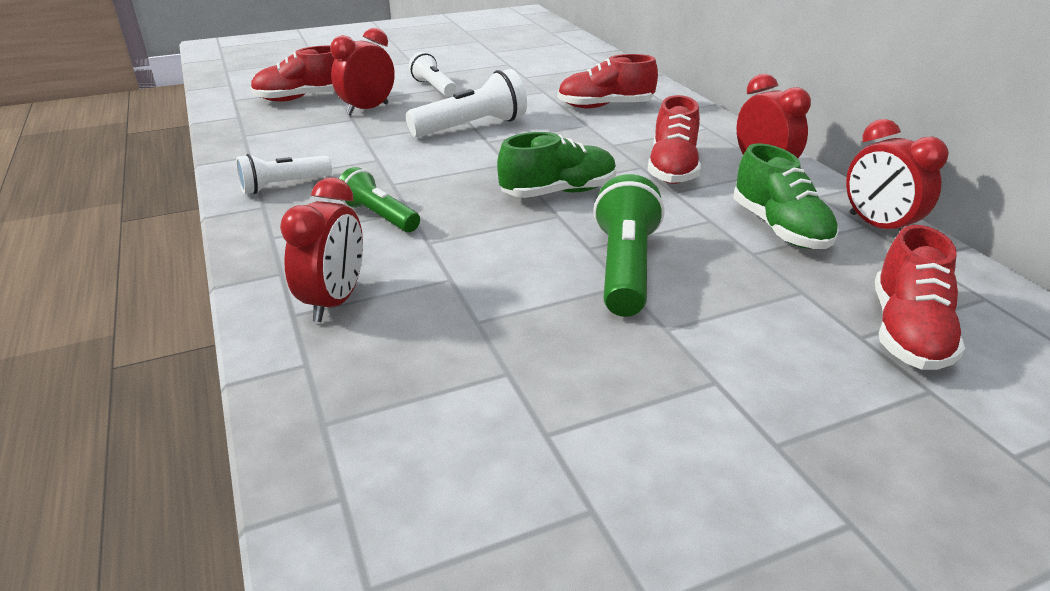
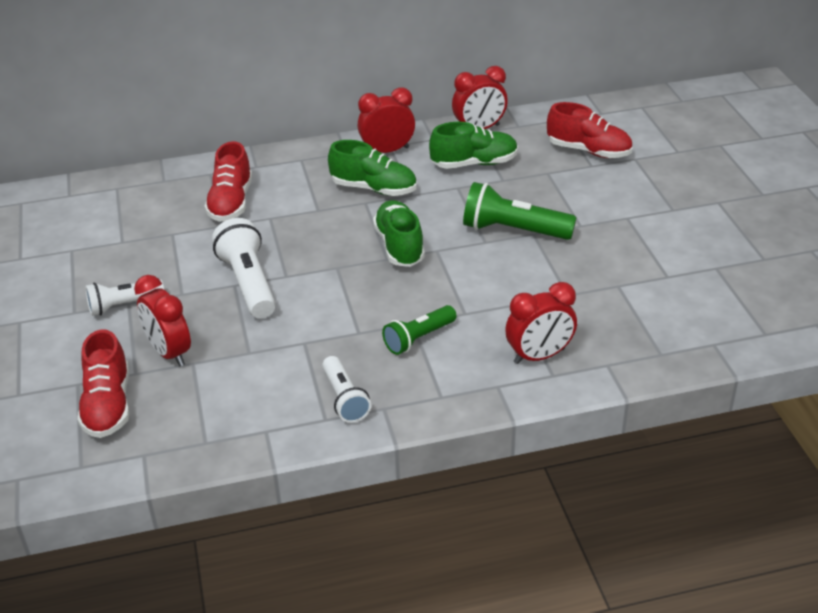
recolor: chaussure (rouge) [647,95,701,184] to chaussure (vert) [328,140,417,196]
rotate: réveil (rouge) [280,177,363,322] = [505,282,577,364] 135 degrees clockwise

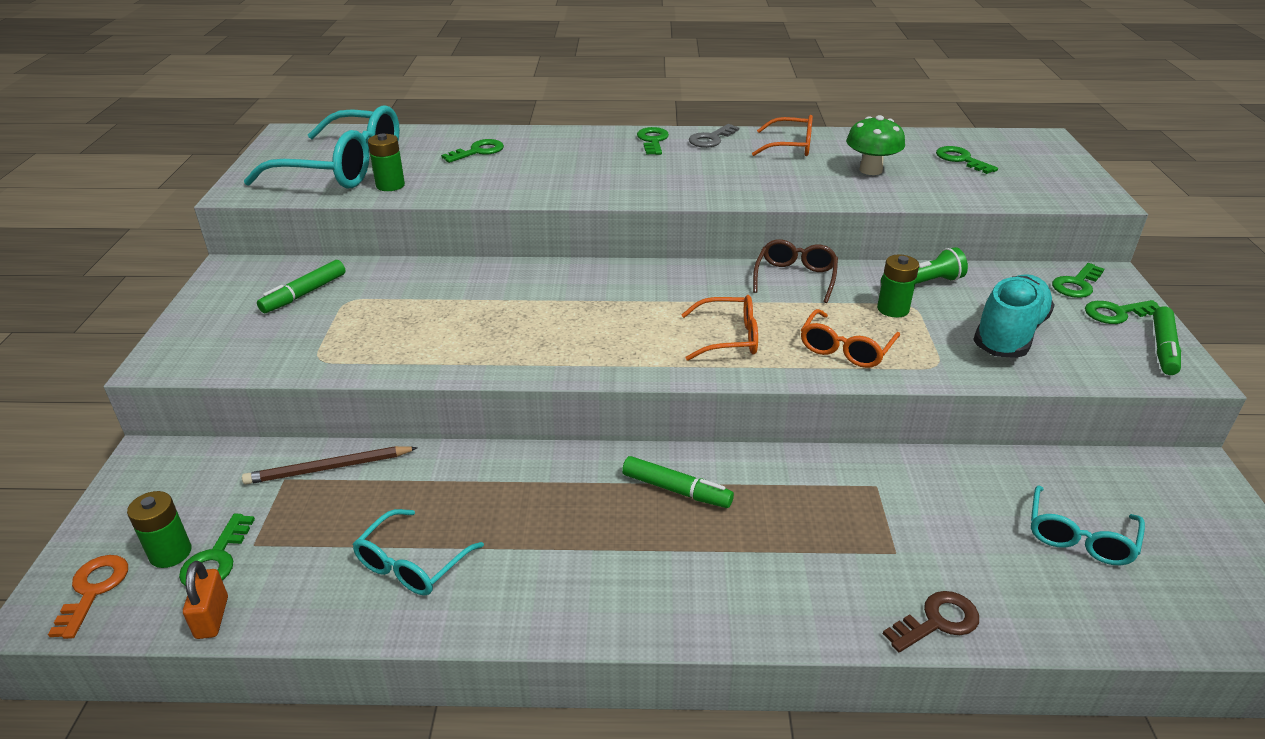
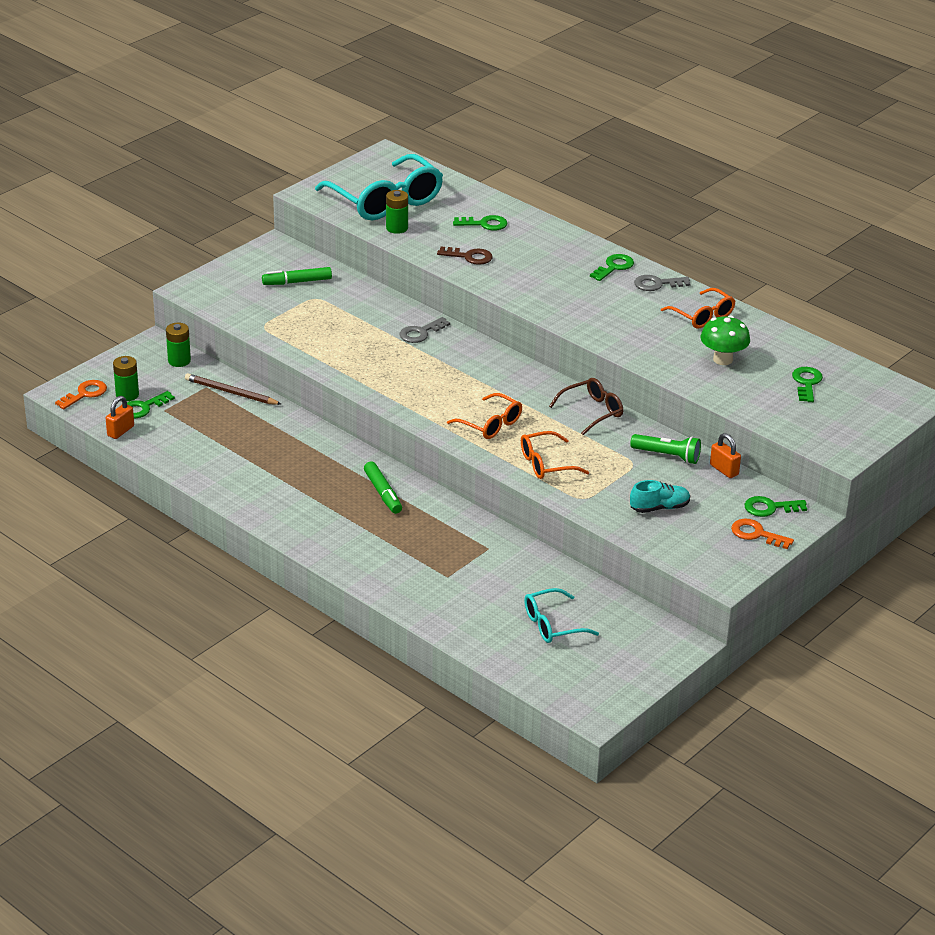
delete: feutre (vert) [1153,306,1181,375]; lunettes (turquoise) [352,509,484,595]
insert: clé (gris) [399,317,450,343]; cadenas (orange) [710,433,741,478]
move: pile (vert) [877,254,919,318] to [166,323,191,367]; clé (marron) [883,591,979,652] to [437,247,493,265]
recolor: clé (vert) [1085,300,1160,324] to clé (orange) [731,519,794,549]
resize: chaussure (turquoise) [973,274,1055,358] = [630,480,690,513] x0.59

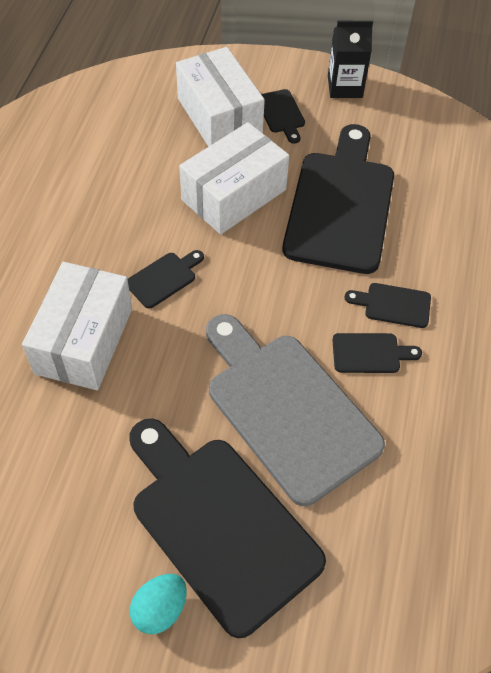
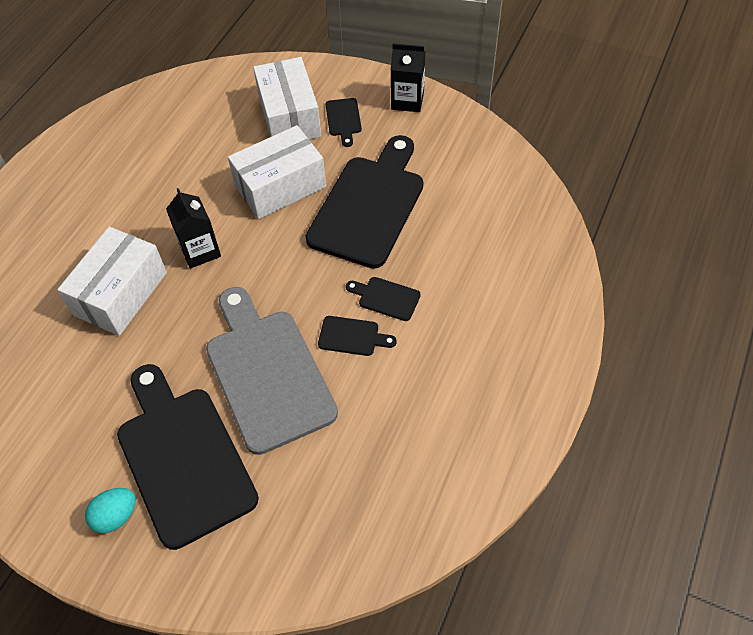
replace: planche à découper (noir) [128,250,204,308] to brique de lait (noir) [166,188,221,269]

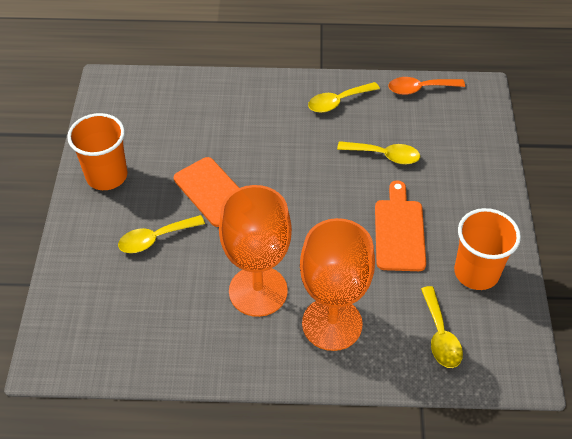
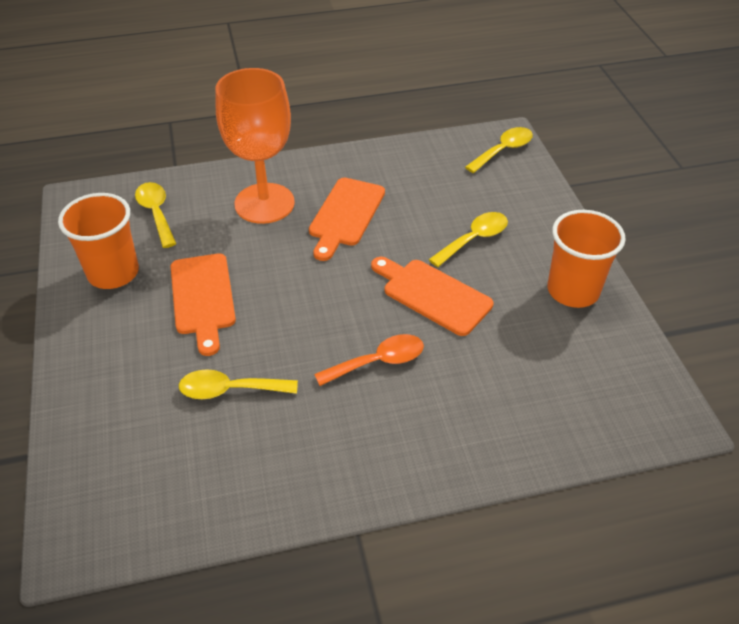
move: cuillère (orange) [388,77,465,95] to [314,334,424,386]; cuillère (jaune) [308,82,380,113] to [465,127,533,173]
replace: verre à pied (orange) [219,185,292,317] to planche à découper (orange) [309,178,385,261]

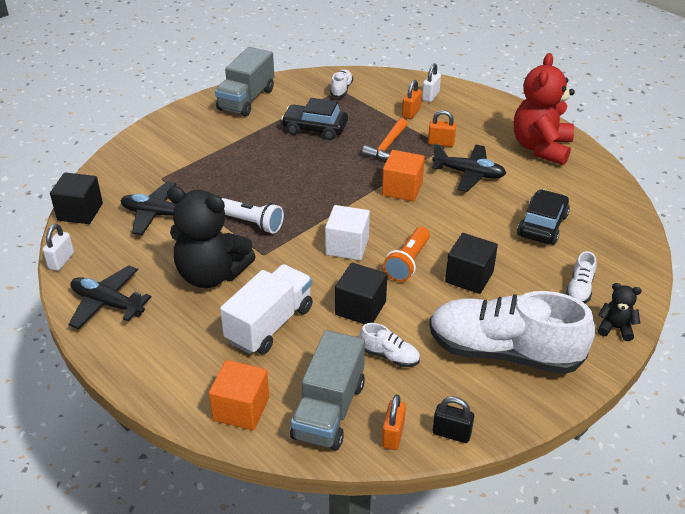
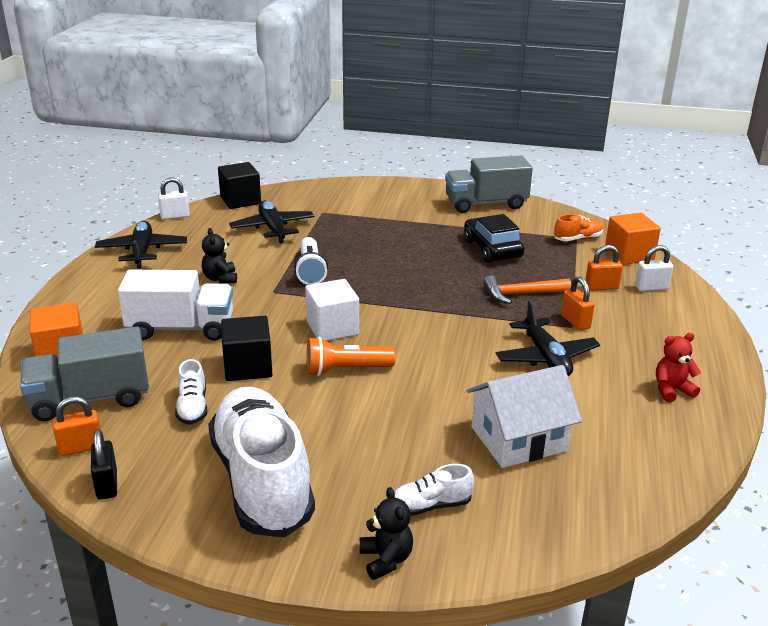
delete: cube (noir) [445,233,498,294]
move: cube (orange) [382,150,425,201] to [605,213,661,265]
replace: voiture (noir) [517,189,570,245] to maison (blanc) [466,365,582,468]
recolor: chaussure (blanc) [330,70,353,97] to chaussure (orange) [554,214,603,241]
resize: ours en peluche (rouge) [514,53,575,165] = [656,333,701,402] x0.45; ours en peluche (noir) [167,186,256,288] = [202,228,237,283] x0.45

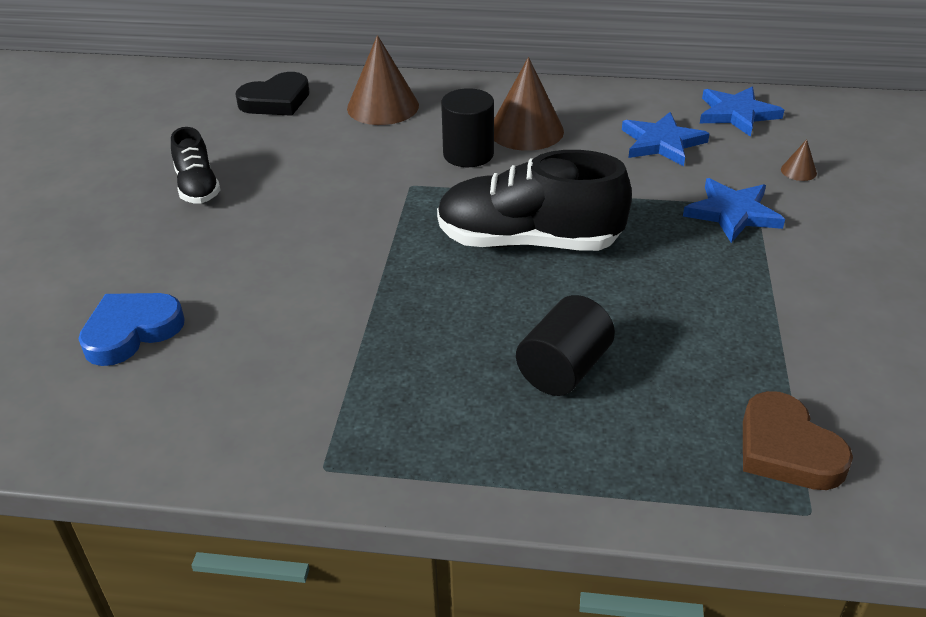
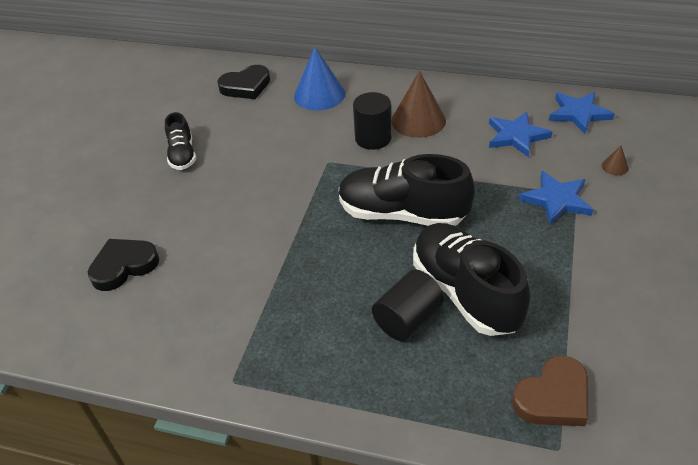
insert: chaussure (noir) [413,223,530,336]
recolor: cône (marron) [347,35,419,125] to cône (bleu) [294,47,345,110]; cœur (bleu) [79,293,185,366] to cœur (noir) [88,239,159,291]
rotate: cœur (marron) [743,391,853,490] = [512,356,588,426] 105 degrees counterclockwise

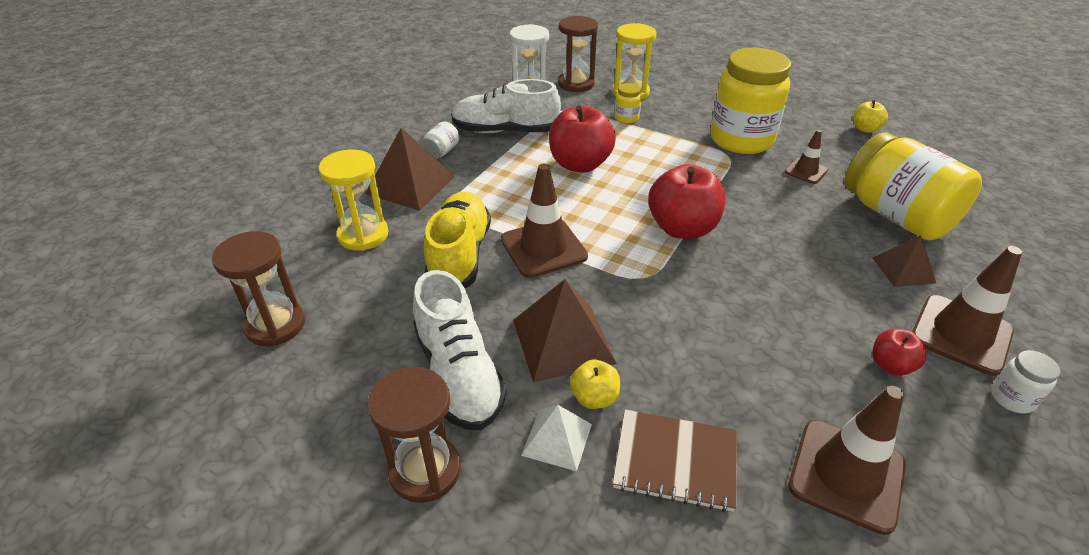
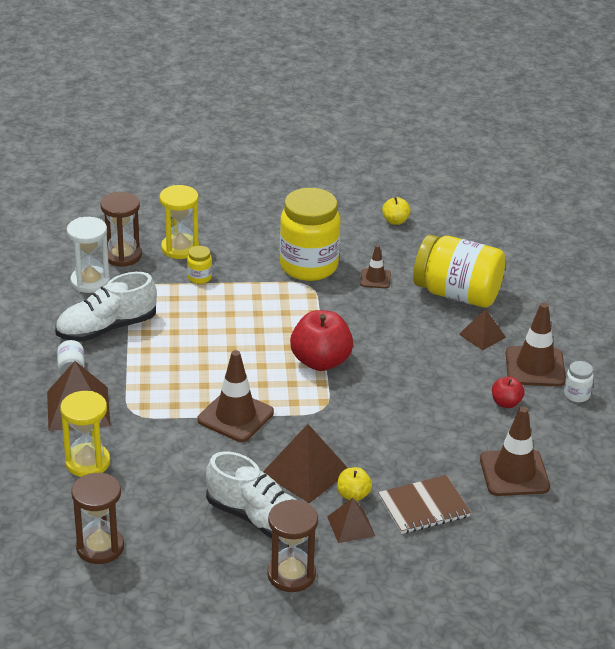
delete: pomme (rouge) [549,105,616,173]; chaussure (jaune) [424,191,491,288]
recolor: pyramide (blanc) [521,405,592,471] to pyramide (marron) [327,498,375,543]

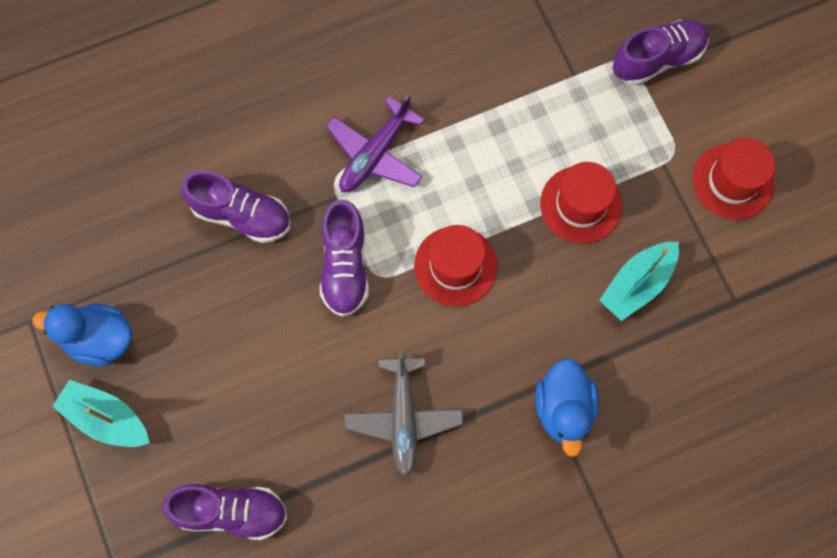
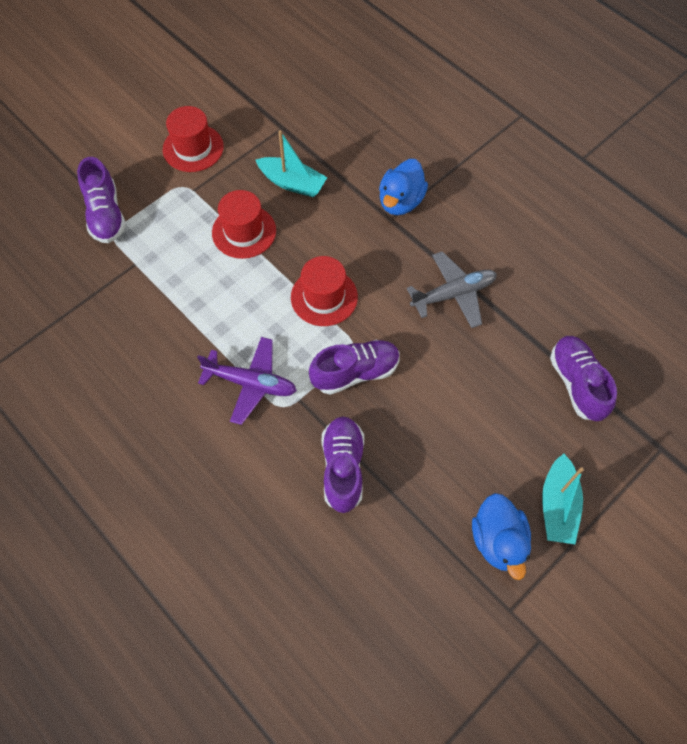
rotate: chaussure (violet) [613,20,709,86] = [77,157,126,243] 150 degrees counterclockwise; canard (bleu) [536,358,599,457] = [379,159,428,215] 135 degrees clockwise

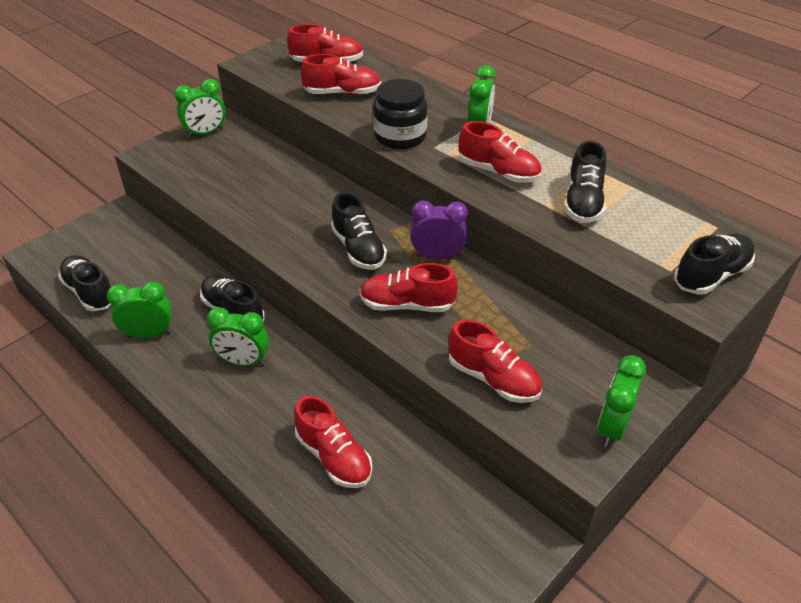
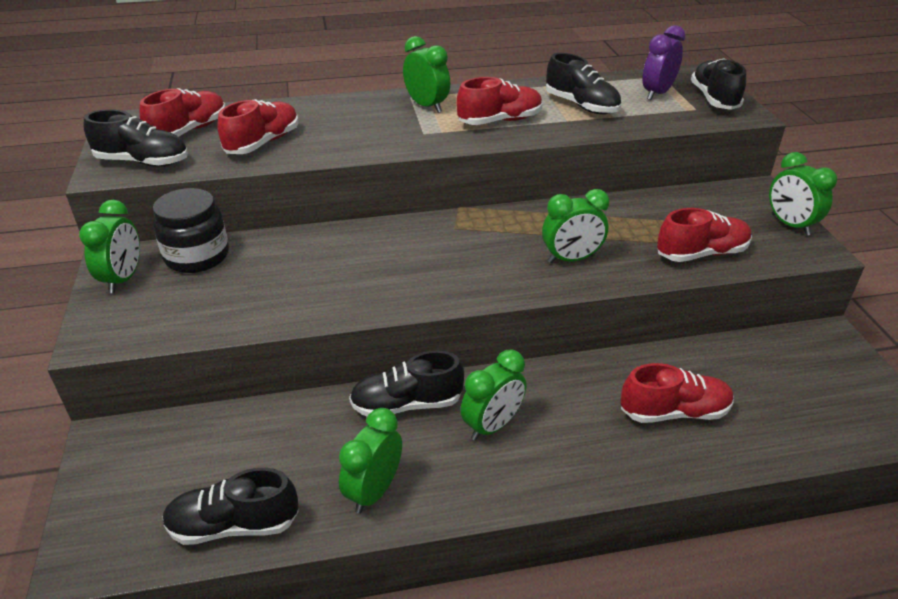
move: bocal (noir) [373,79,428,149] to [153,188,229,273]; chaussure (noir) [331,192,387,270] to [84,109,188,167]; réveil (violet) [411,200,468,260] to [643,25,685,100]
replace: chaussure (rouge) [360,263,458,312] to réveil (vert) [542,189,610,263]

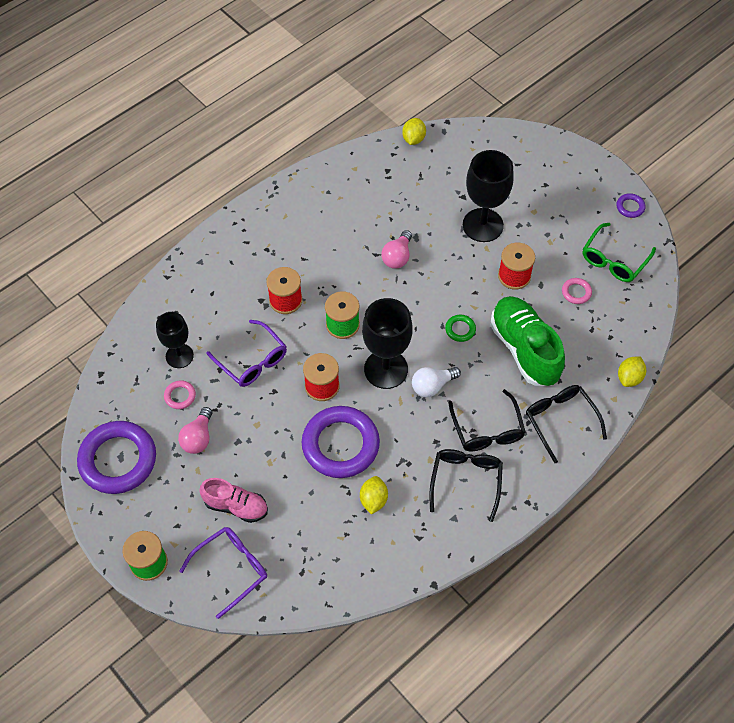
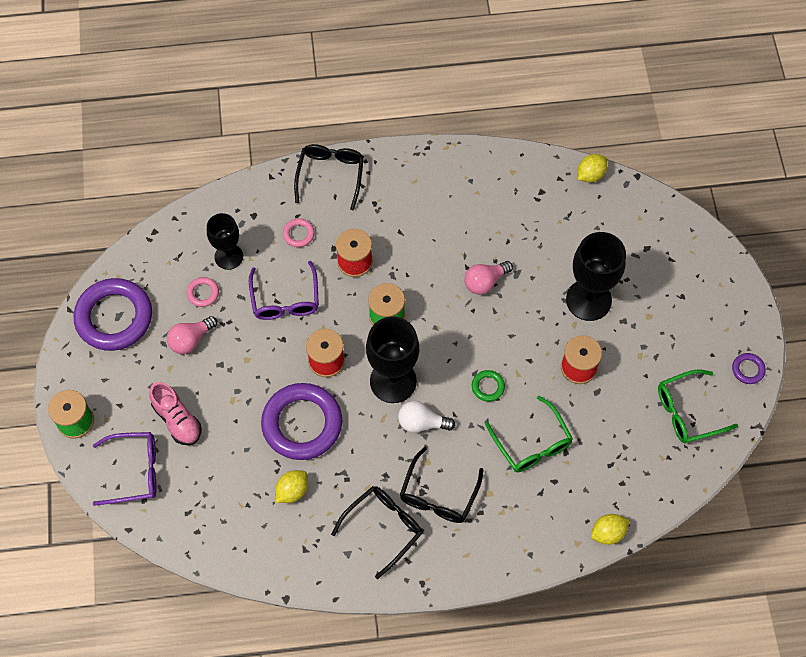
move: anneau (rose) [562,278,592,304] to [283,218,315,247]; lunettes (noir) [526,385,607,463] to [294,144,364,210]
replace: chaussure (vert) [490,296,565,386] to lunettes (vert) [485,396,573,472]

